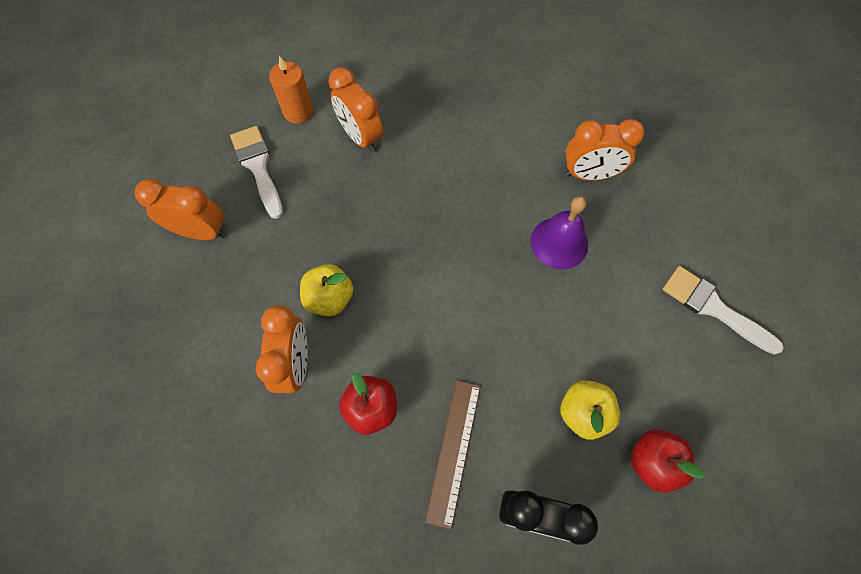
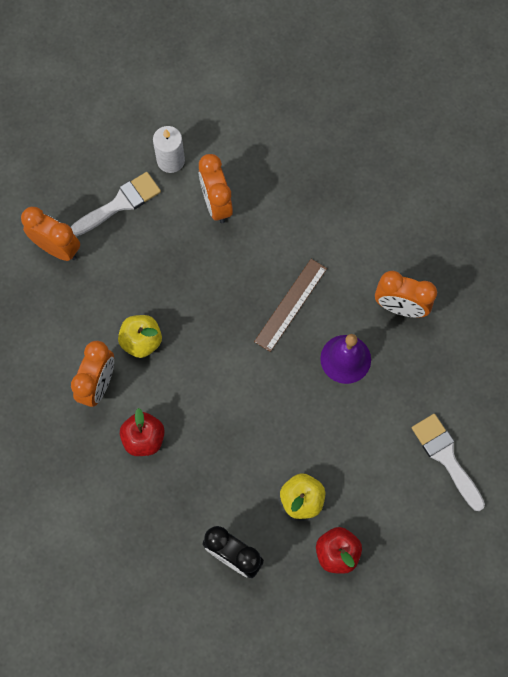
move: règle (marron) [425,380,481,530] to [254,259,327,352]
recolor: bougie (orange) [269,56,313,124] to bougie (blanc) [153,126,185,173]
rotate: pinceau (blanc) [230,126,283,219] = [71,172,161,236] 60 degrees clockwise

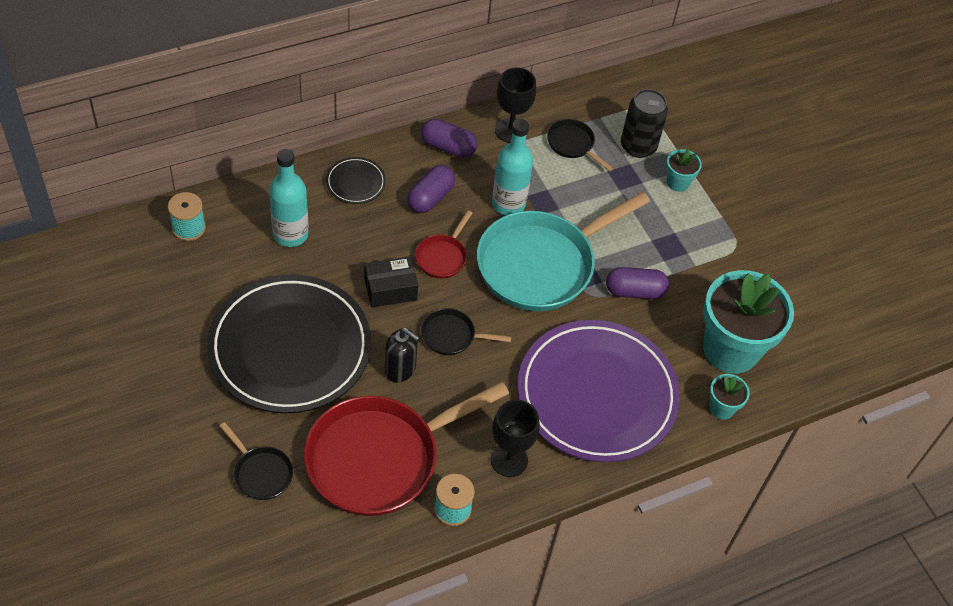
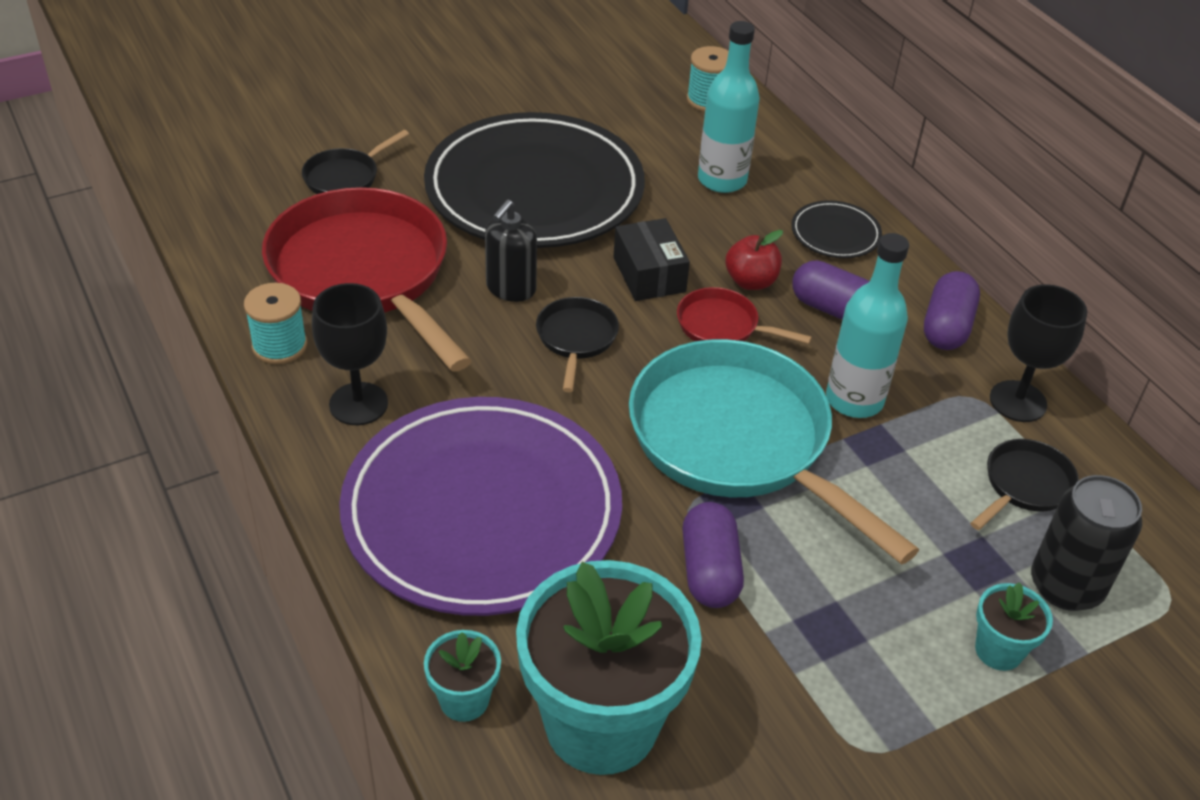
insert: pomme (rouge) [725,230,783,290]

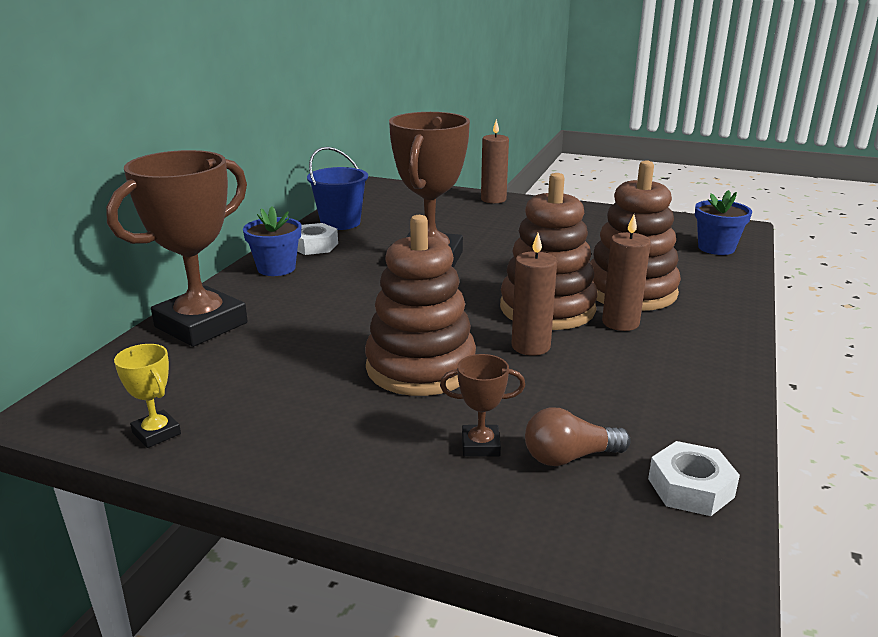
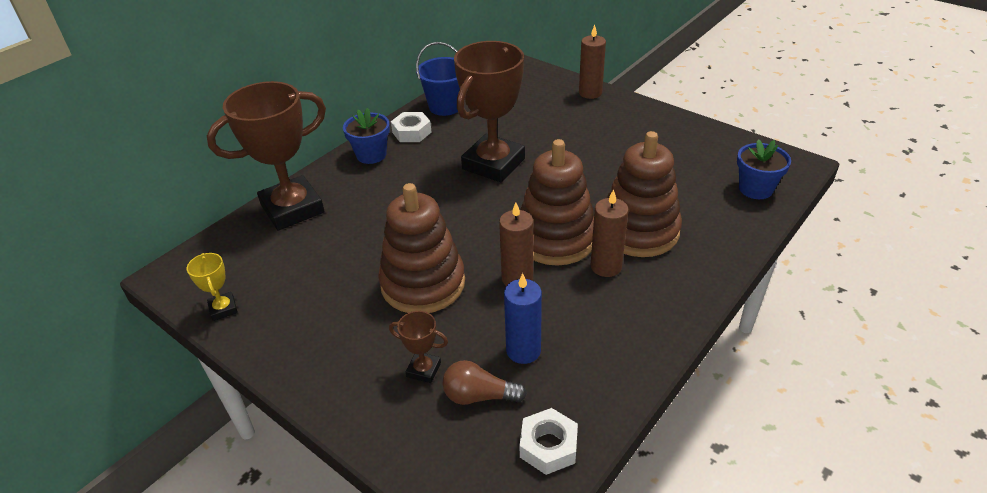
insert: bougie (bleu) [504,273,542,364]

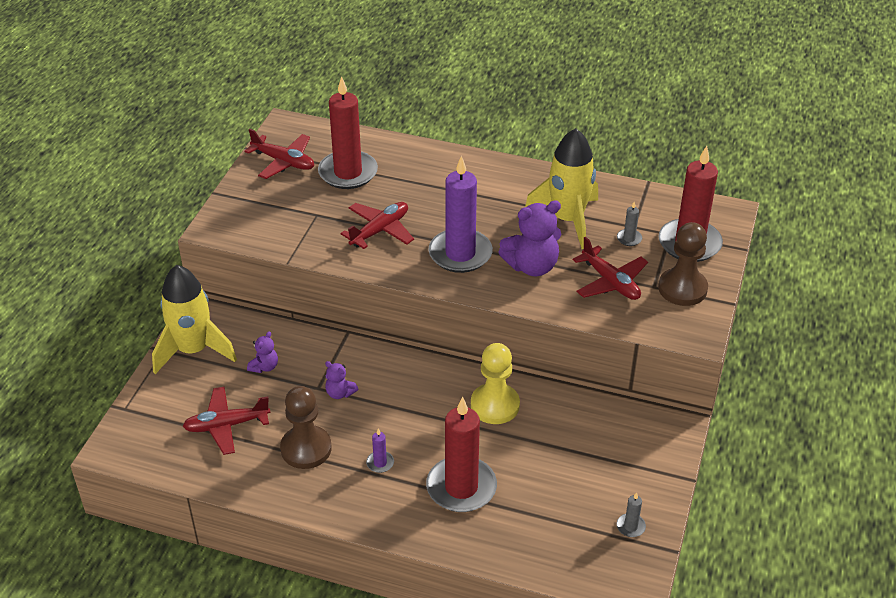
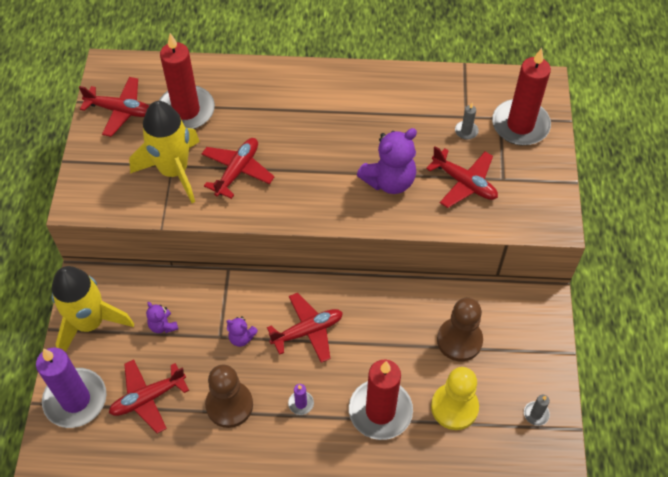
insert: avion (rouge) [267,293,343,363]
move: fusée (jaune) [525,128,598,249] to [129,101,200,203]; bougie (violet) [428,156,493,273] to [36,347,106,428]; pion (marron) [658,222,708,306] to [437,298,483,361]; pion (jaune) [471,343,520,424] to [431,367,479,430]
rotate: ours en peluche (violet) [247,331,278,373] = [146,302,178,333] 135 degrees clockwise

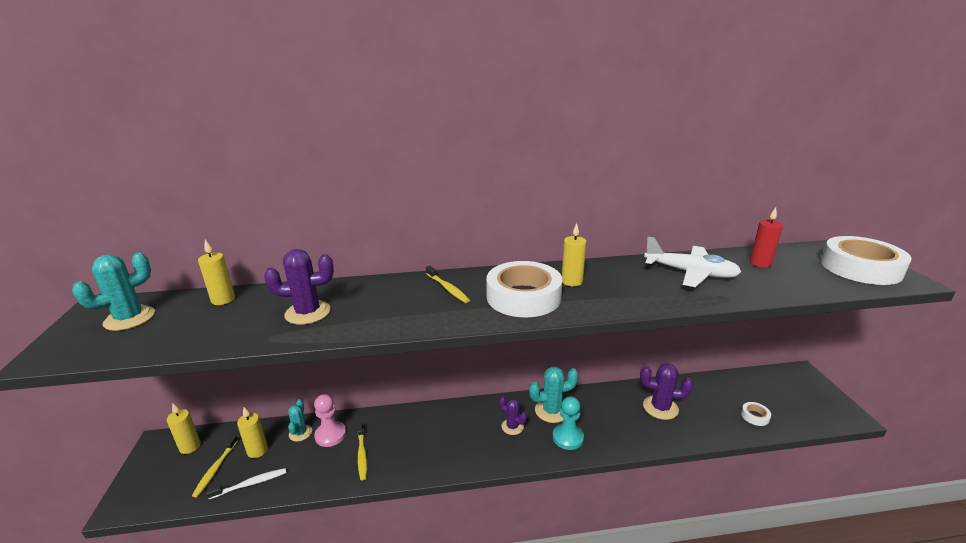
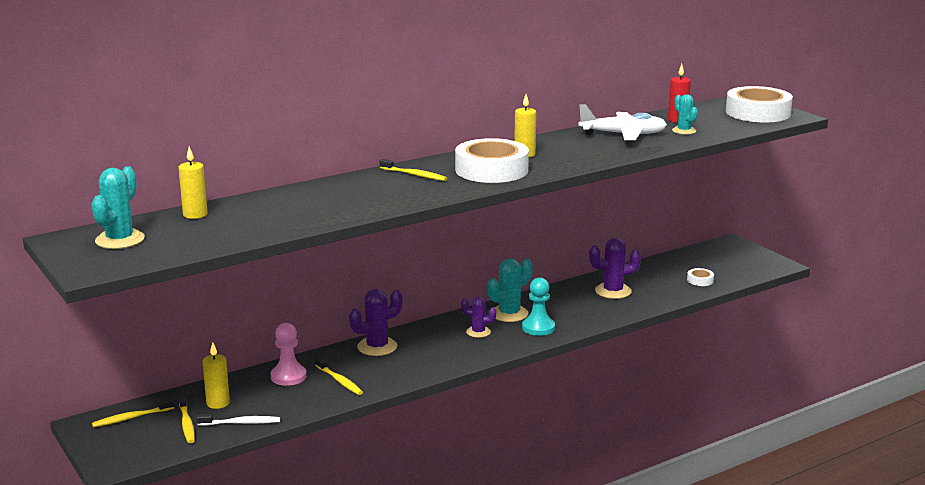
move: cactus (violet) [264,249,334,325] to [349,289,403,356]; cactus (turquoise) [288,399,312,442] to [672,94,698,134]
replace: bougie (jaune) [167,403,201,454] to brosse à dents (jaune) [92,398,174,428]
rotate: brosse à dents (blanc) [206,468,287,499] = [197,414,280,426] 45 degrees clockwise

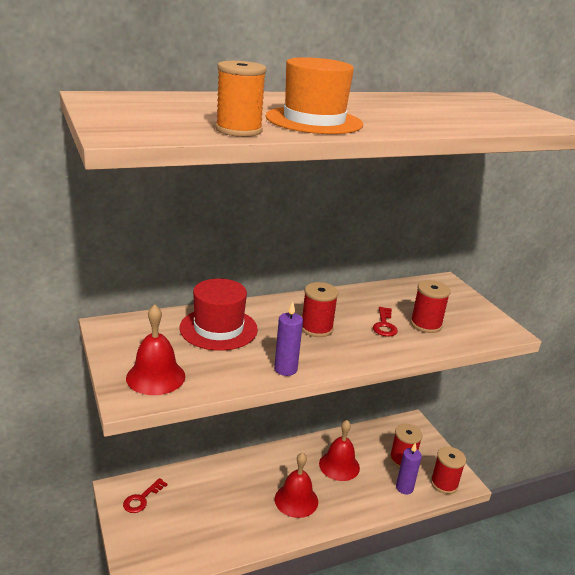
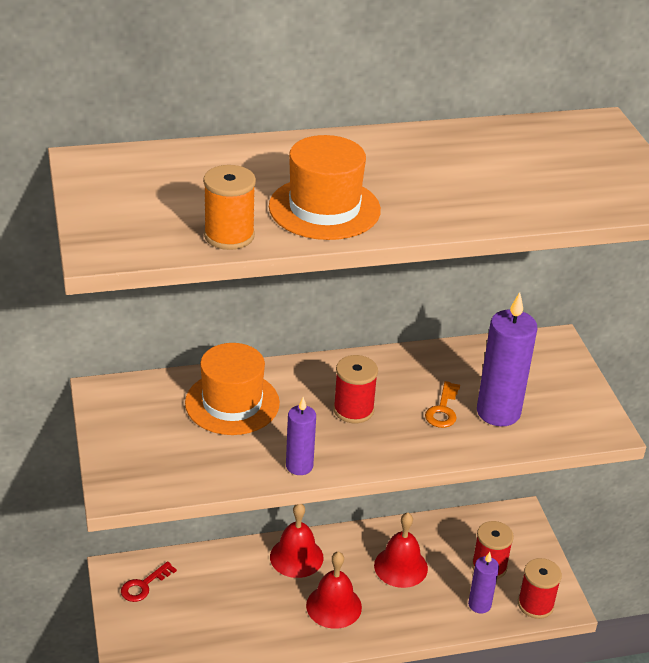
move: cloche (rouge) [126,304,185,395] to [270,504,324,578]
replace: bobine (rouge) [410,280,451,333] to bougie (violet) [477,292,537,426]
recolor: chapeau (rouge) [179,278,258,351] to chapeau (orange) [185,343,280,435]; clé (rouge) [373,307,398,336] to clé (orange) [425,381,460,428]

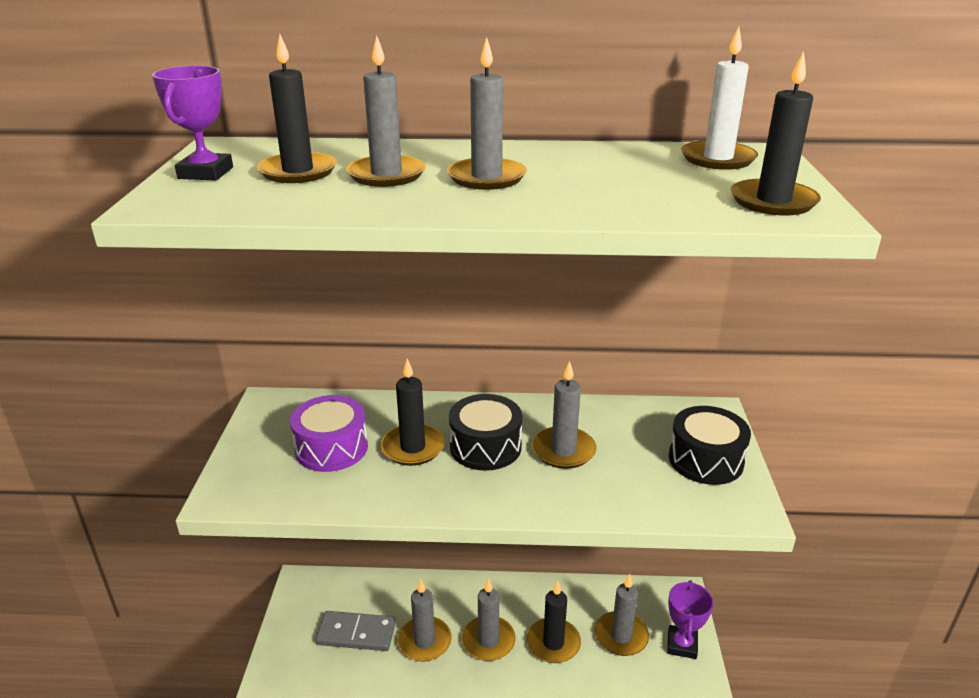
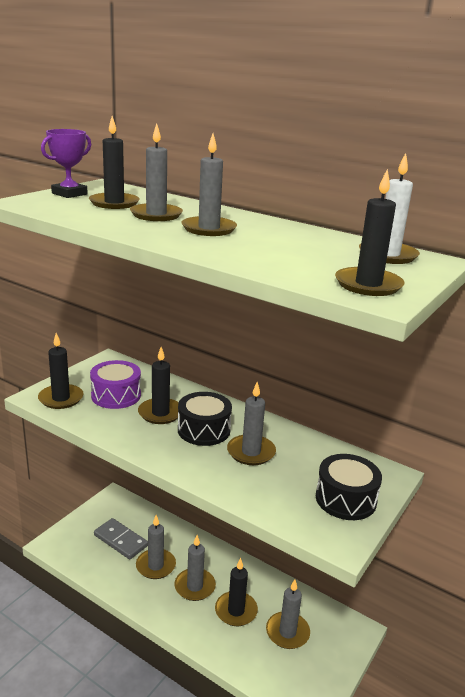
delete: trophée (violet) [667,580,714,659]
insert: bougie (noir) [38,333,84,409]

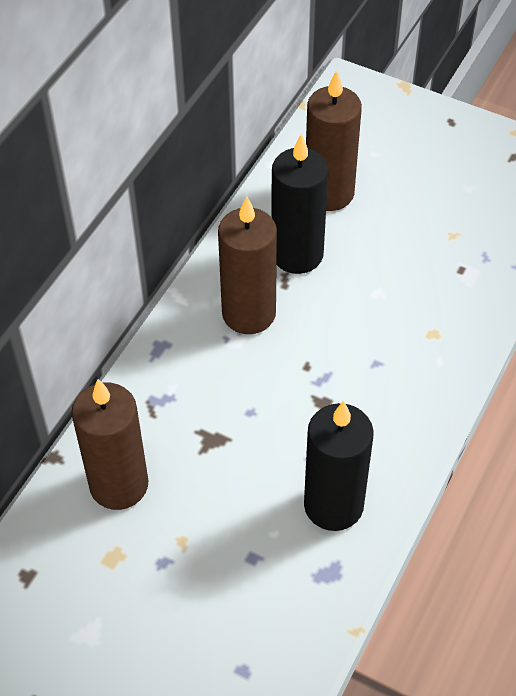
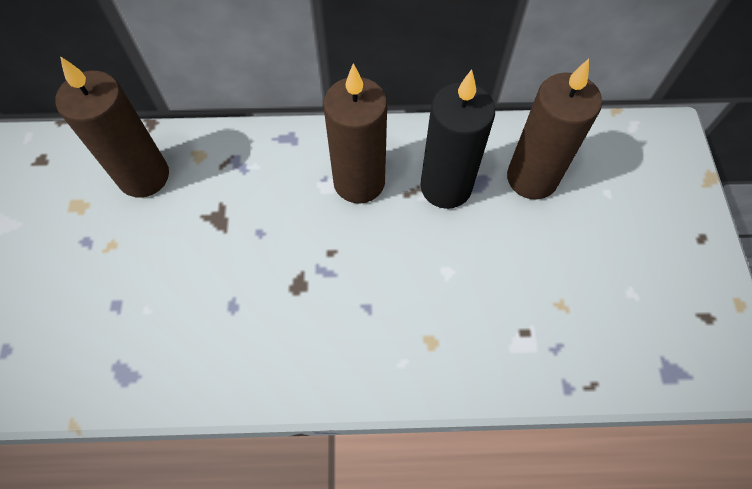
delete: bougie (noir) [304,401,374,531]

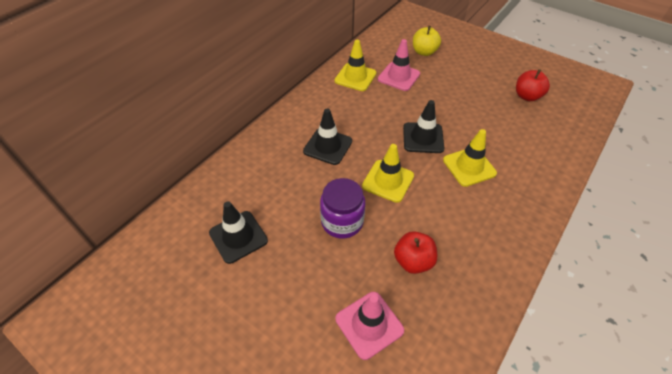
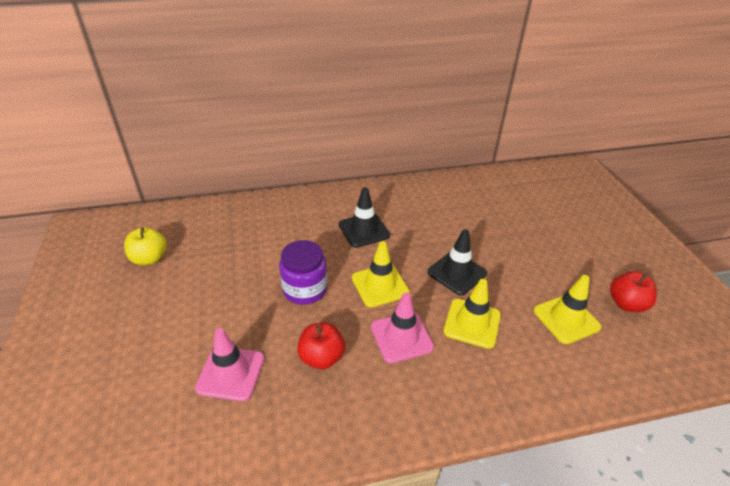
delete: cône de chantier (noir) [209,201,268,264]
move: pomme (jaune) [413,26,441,56] to [124,227,167,265]; cône de chantier (rose) [378,39,420,91] to [371,292,434,364]; cône de chantier (jaune) [335,40,377,91] to [534,275,601,344]

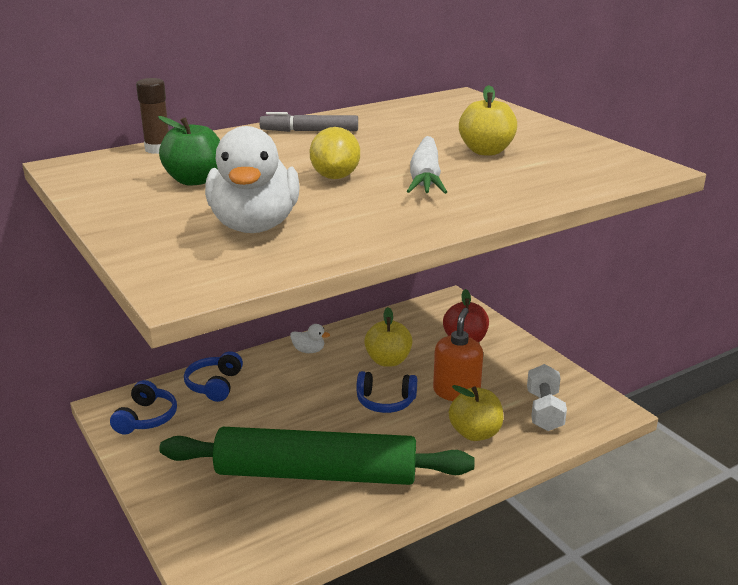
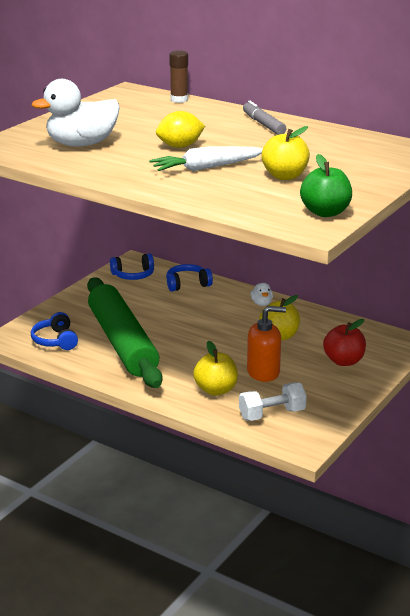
move: pomme (vert) [158,116,220,186] to [300,154,352,217]; casque audio (bleu) [356,371,417,413] to [31,312,78,350]

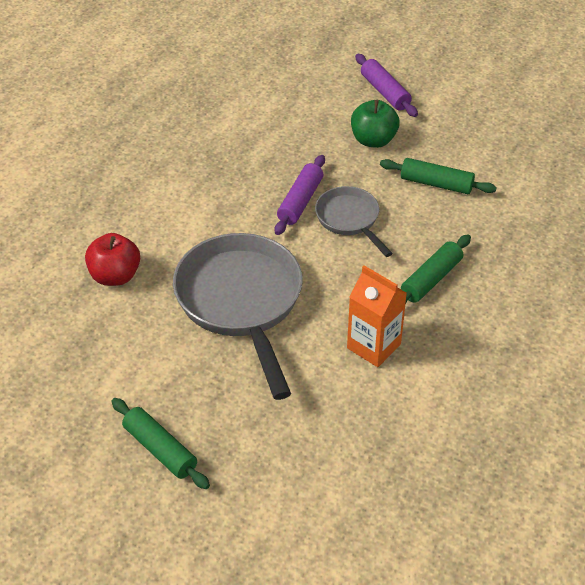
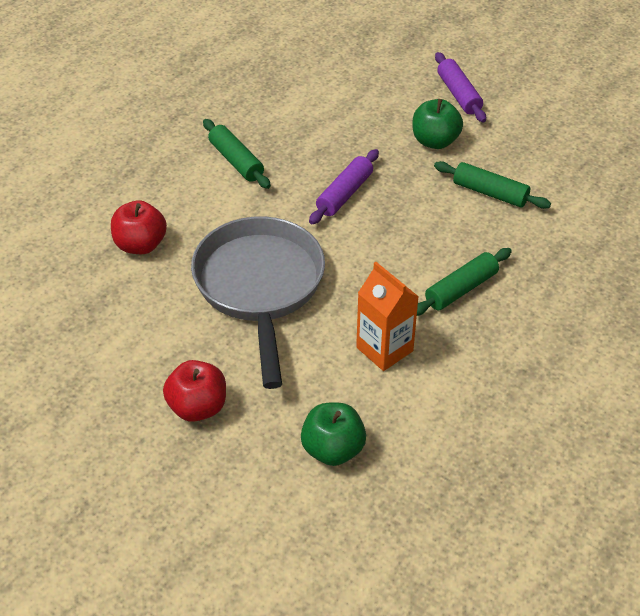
delete: poêle (gris) [315,186,393,257]
insert: pomme (rouge) [163,360,226,422]; pomme (vert) [301,403,366,466]
move: rouleau à pâtisserie (vert) [111,398,210,489] to [203,119,271,189]

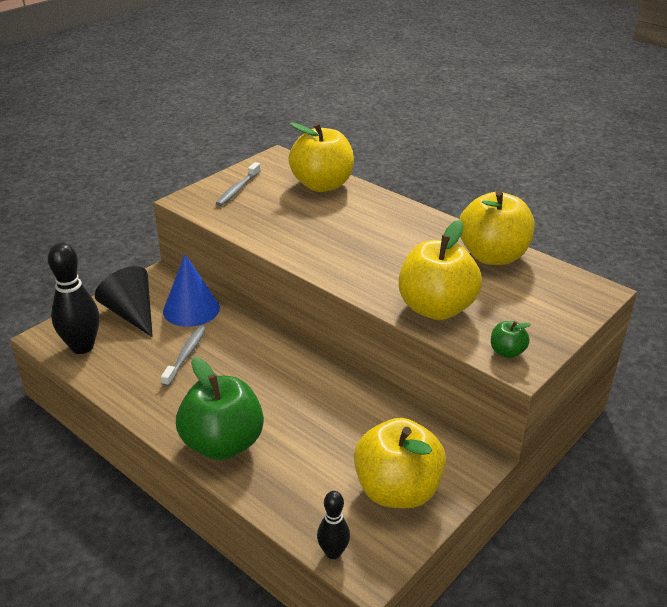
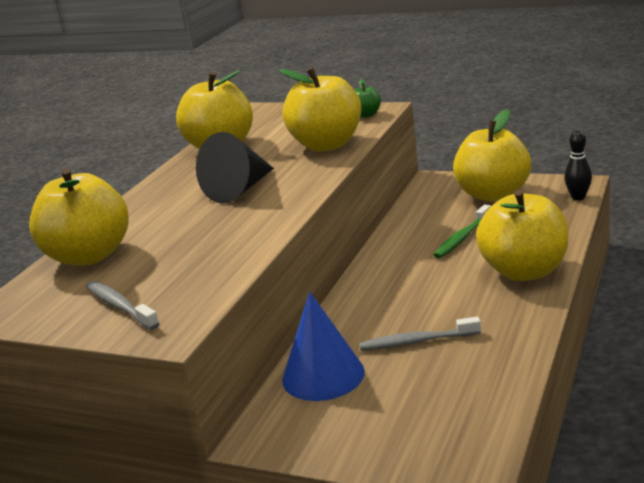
delete: quille (noir) [48,243,100,354]
insert: brosse à dents (vert) [434,204,491,258]
move: cône (noir) [95,266,153,337] to [196,132,274,204]
recolor: pomme (vert) [176,357,264,460] to pomme (jaune) [476,189,568,281]
rotate: brosse à dents (gris) [216,162,261,206] = [86,281,160,330] 135 degrees counterclockwise

